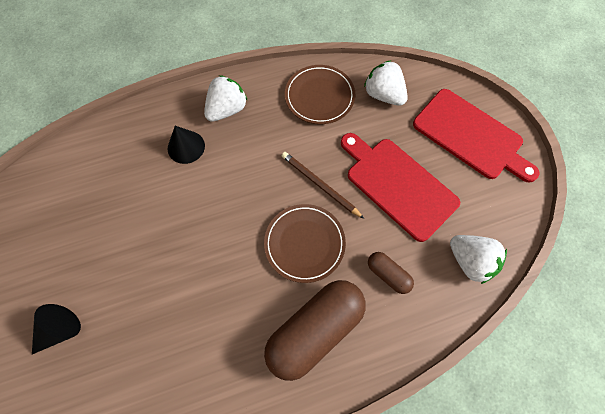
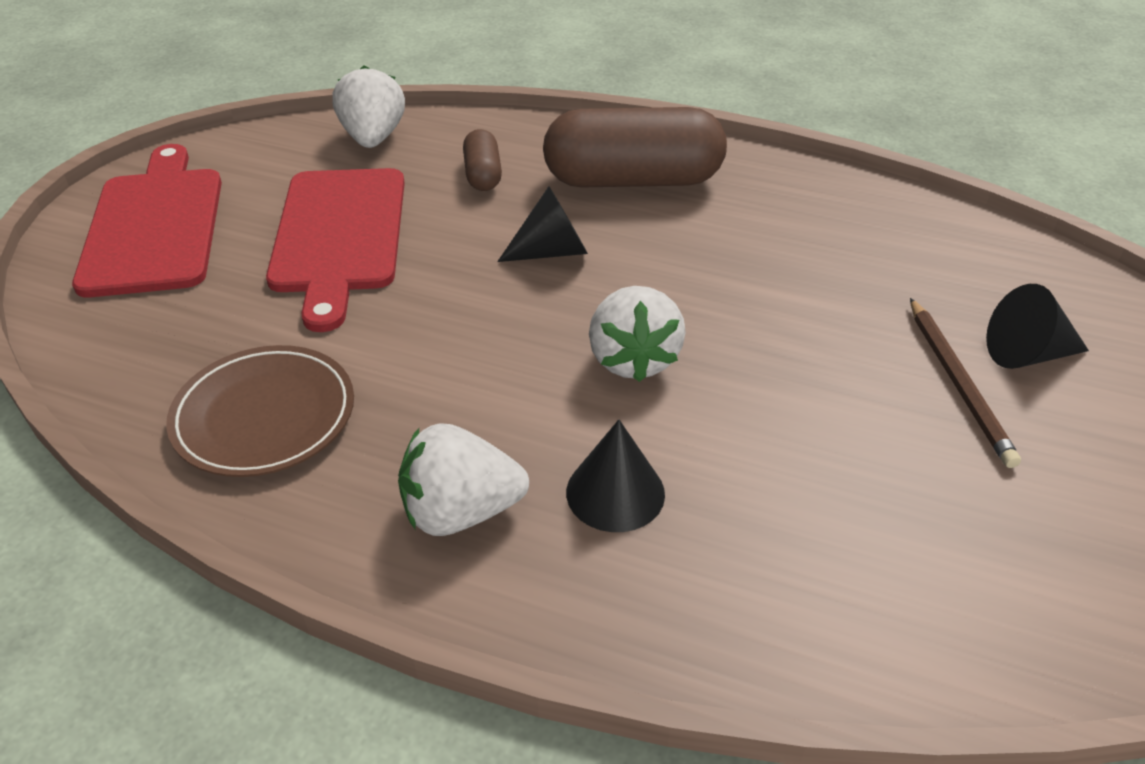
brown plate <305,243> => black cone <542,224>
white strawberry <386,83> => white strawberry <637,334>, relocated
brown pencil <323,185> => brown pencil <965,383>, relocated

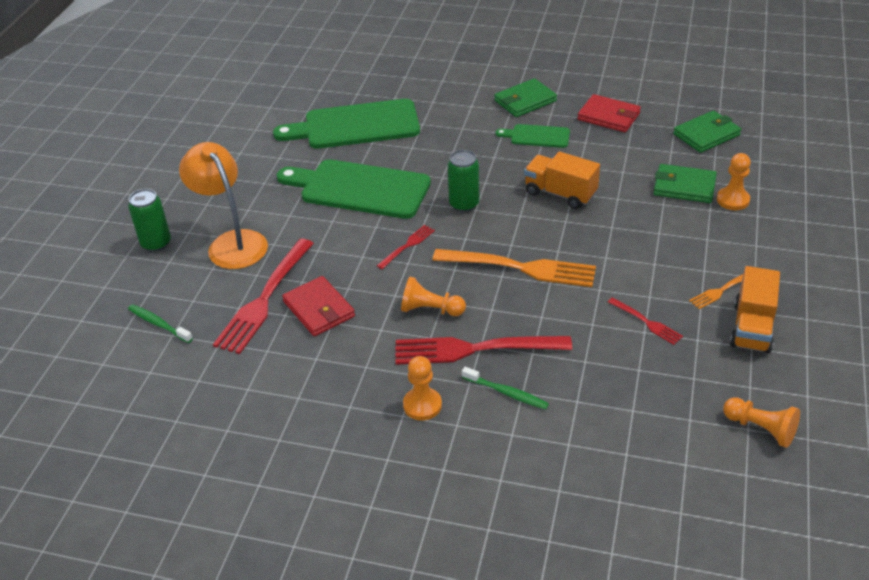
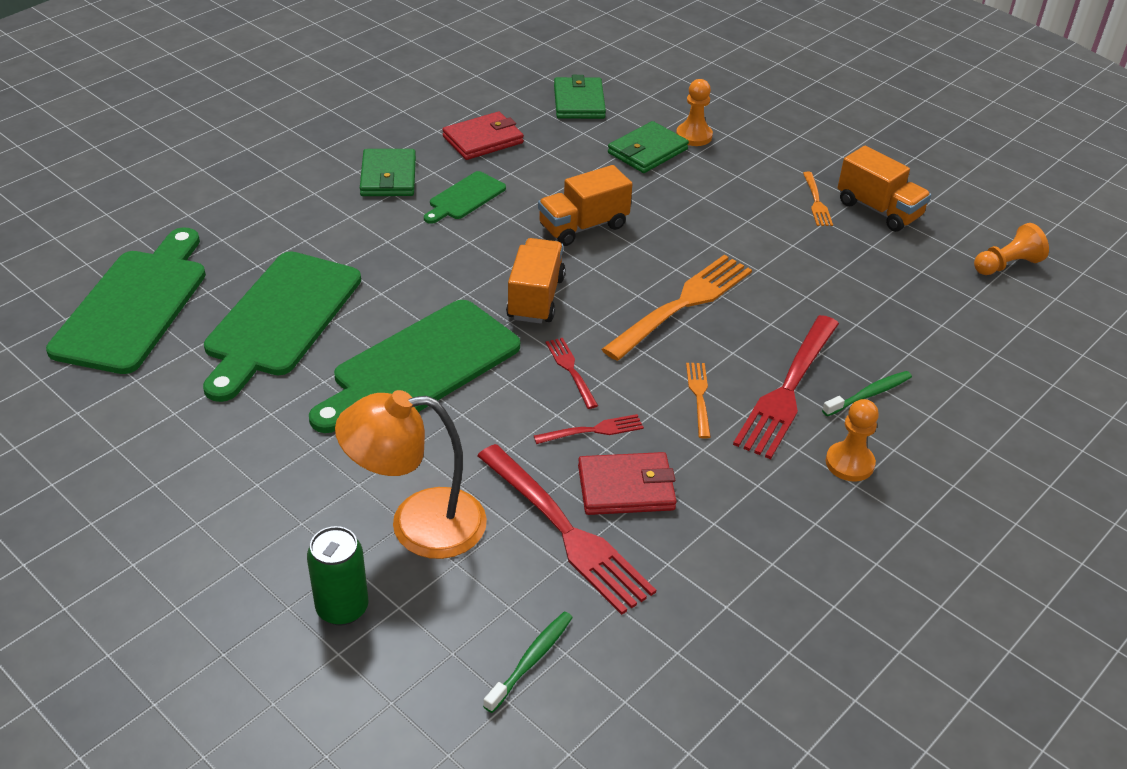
nothing => green cutting board <126,300>
green toothbrush <160,323> => green toothbrush <528,662>, 150 degrees clockwise
green can <463,181> => orange truck <535,281>
red fork <645,321> => red fork <589,429>, relocated
orange pawn <433,296> => orange fork <698,401>

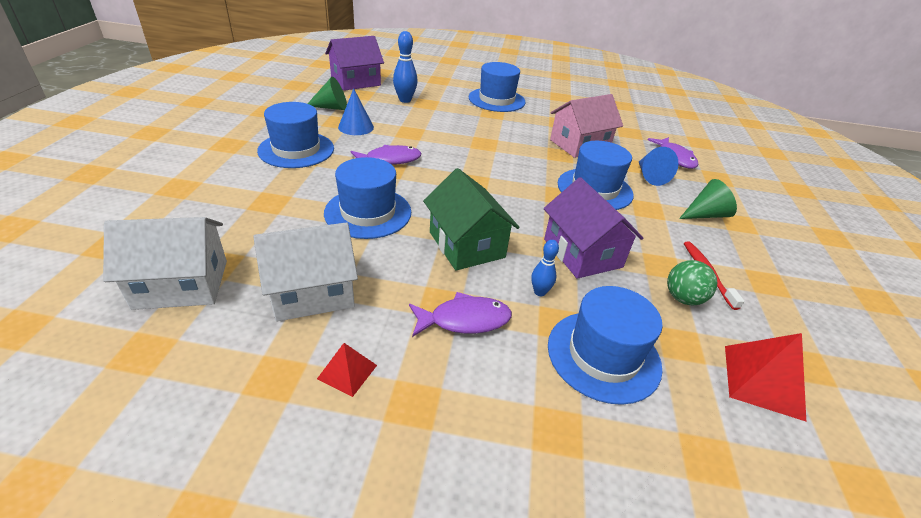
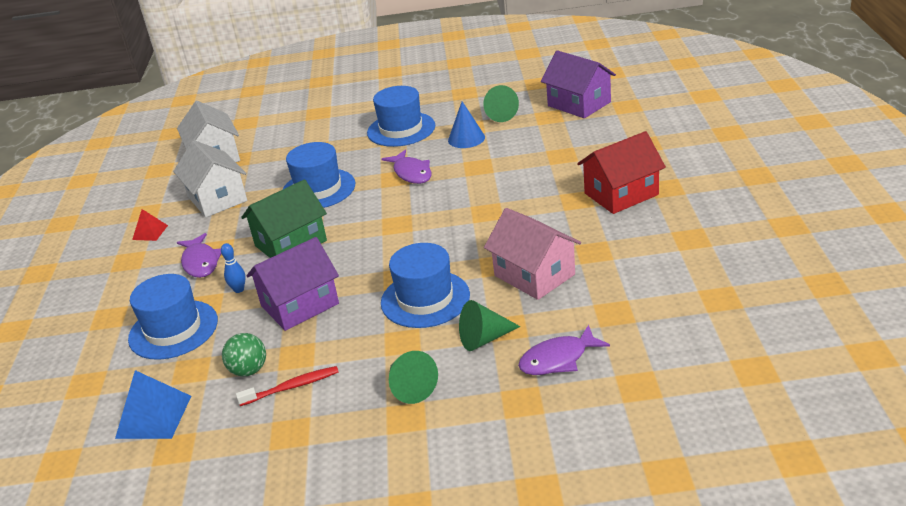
red pyramid <765,377> => blue pyramid <153,404>
blue cone <658,166> => green cone <490,325>
blue hat <497,87> => red house <621,172>
blue bowling pin <405,67> => nothing

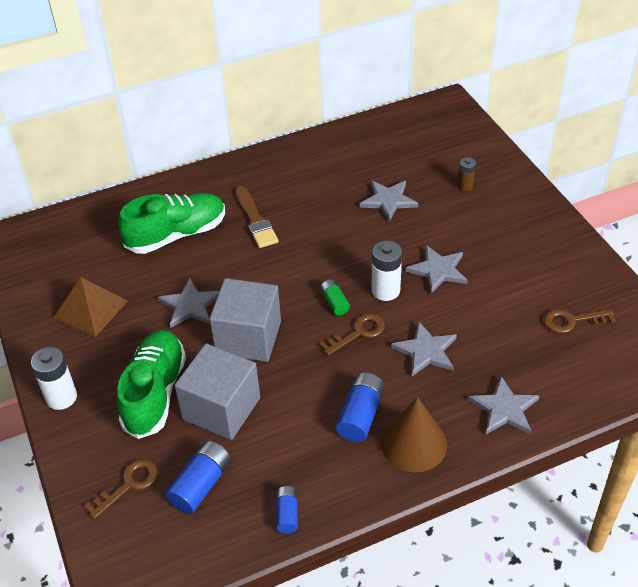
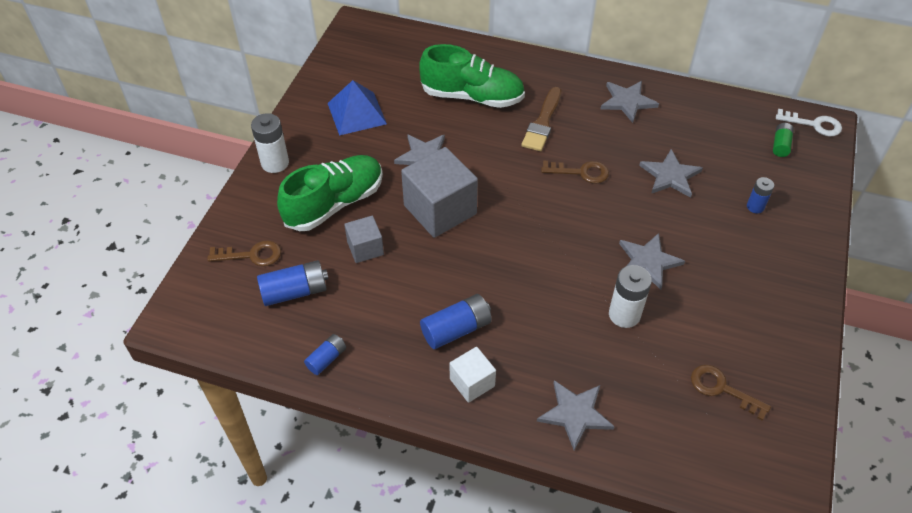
brown pyramid <91,307> => blue pyramid <357,108>
grey cube <217,392> => grey cube <364,239>, x0.54
brown cone <414,434> => white cube <473,375>
brown key <352,334> => brown key <575,172>, relocated
grey star <424,349> => grey star <630,102>, relocated
white battery <386,271> => white battery <630,296>, relocated
brown battery <466,174> => blue battery <760,195>
green battery <335,297> => green battery <783,140>, relocated
nothing => white key <809,122>

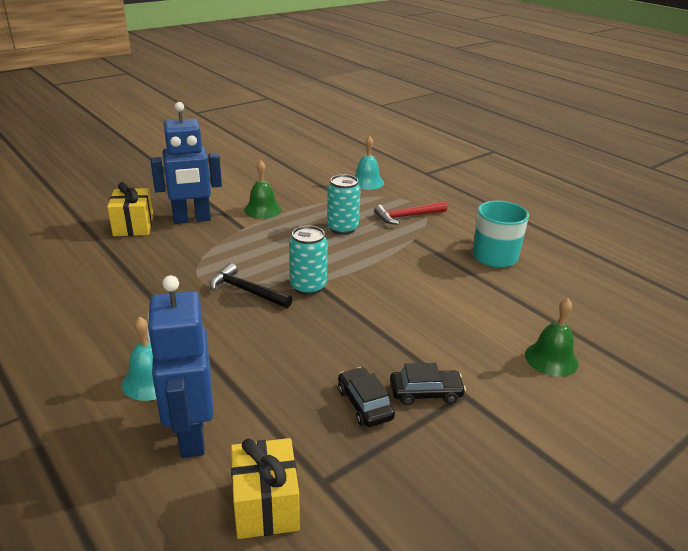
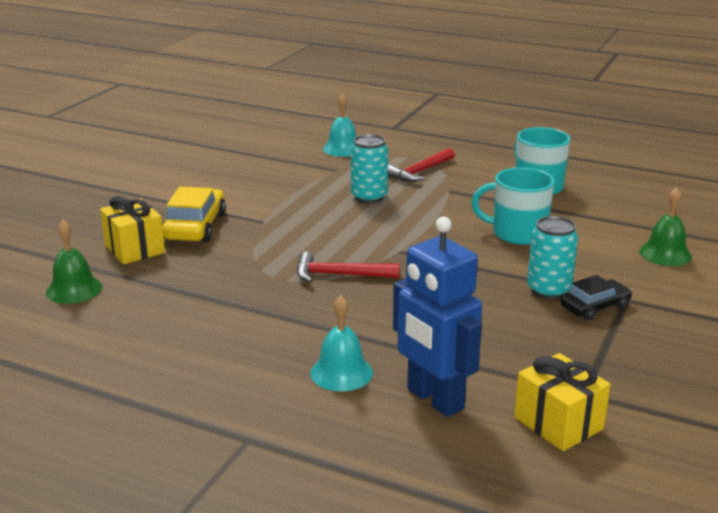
green bell <263,189> => green bell <74,262>, relocated
blue robot <186,163> => yellow car <194,214>
black hammer <251,285> => red hammer <348,267>
nothing => turquoise mug <512,206>
turquoise can <308,260> => turquoise can <552,257>, relocated
black car <366,397> => nothing

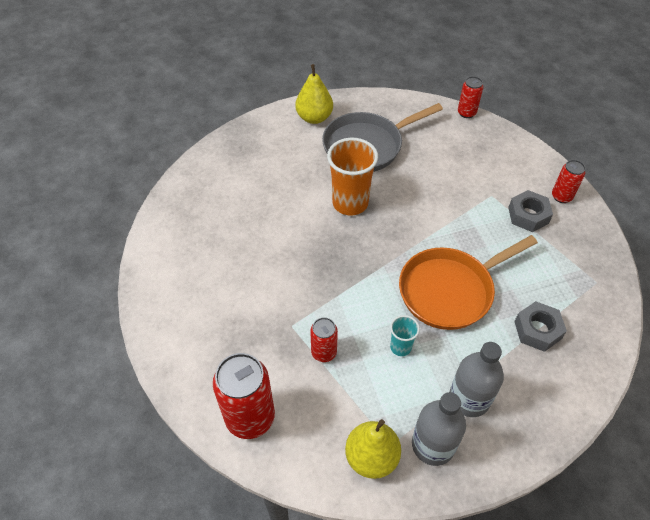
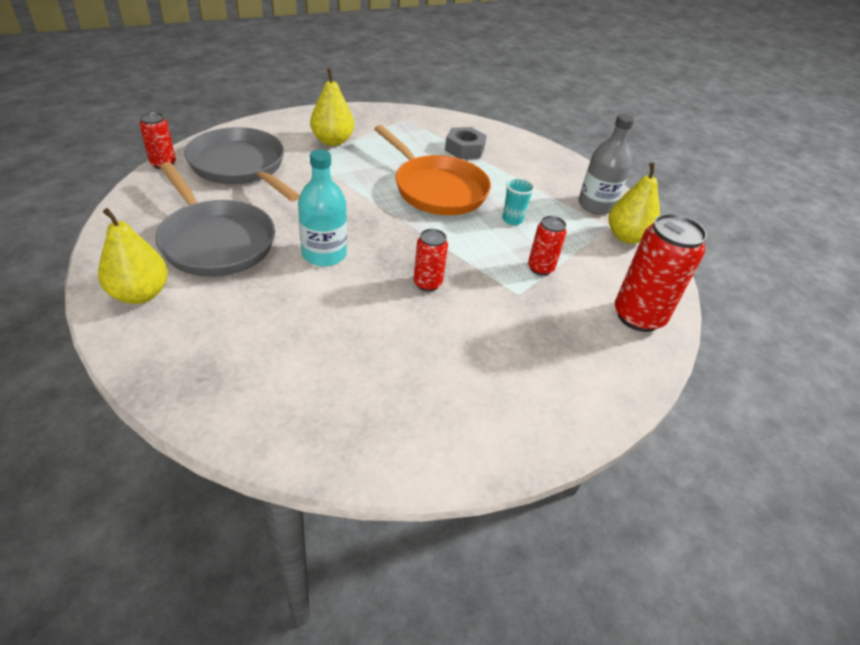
nothing => grey pan <242,164>
orange cup <352,176> => turquoise bottle <322,208>
grey nut <530,211> => yellow pear <332,107>
red can <569,181> => red can <431,260>, relocated
grey bottle <476,379> => nothing

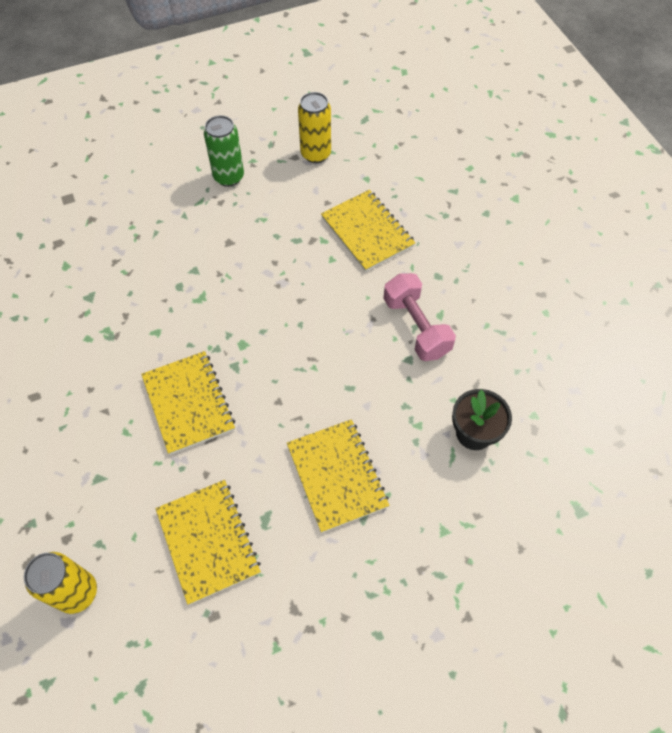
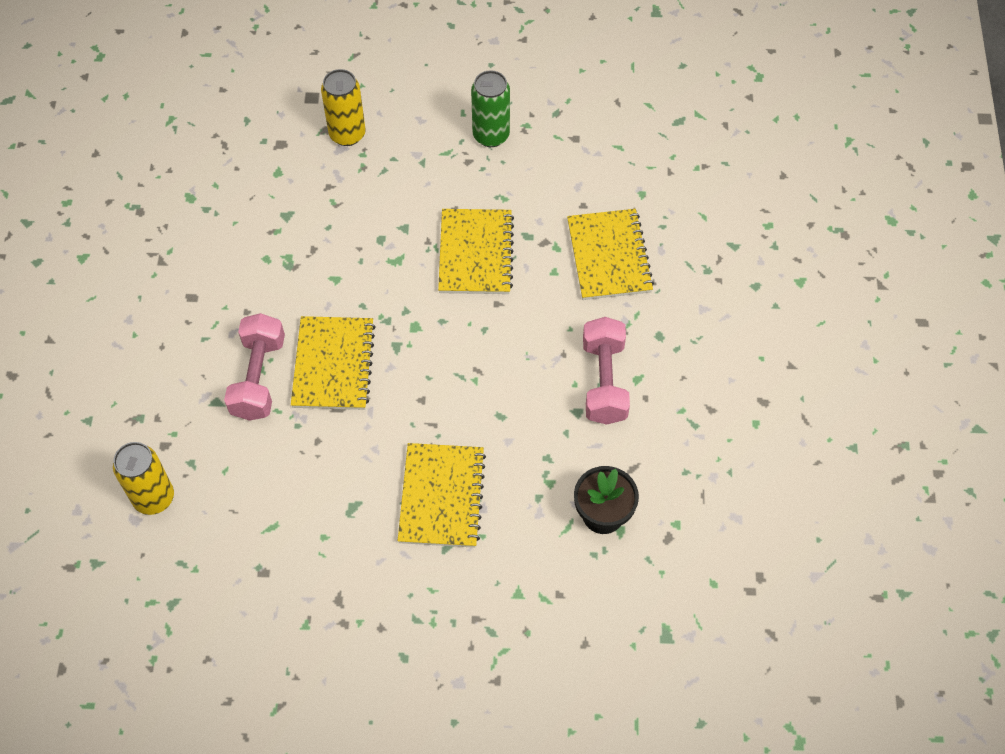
nothing => pink dumbbell <254,367>
yellow can <314,127> => yellow can <343,107>, relocated
yellow notebook <208,542> => yellow notebook <476,251>, relocated

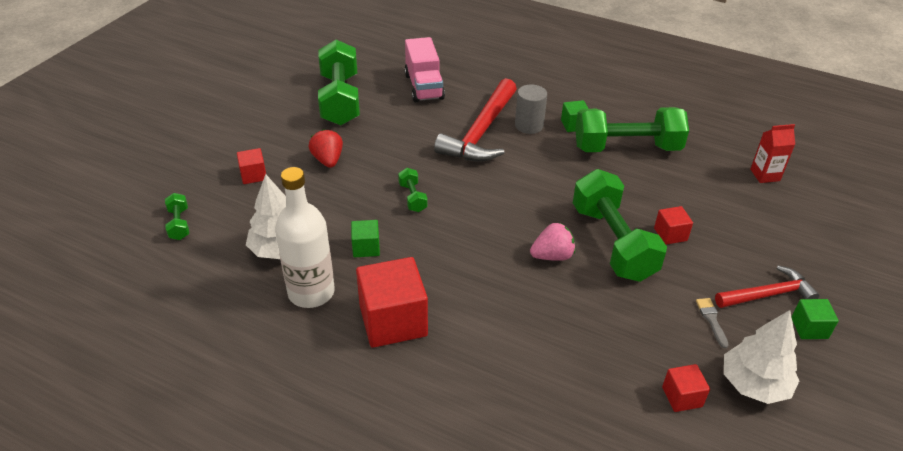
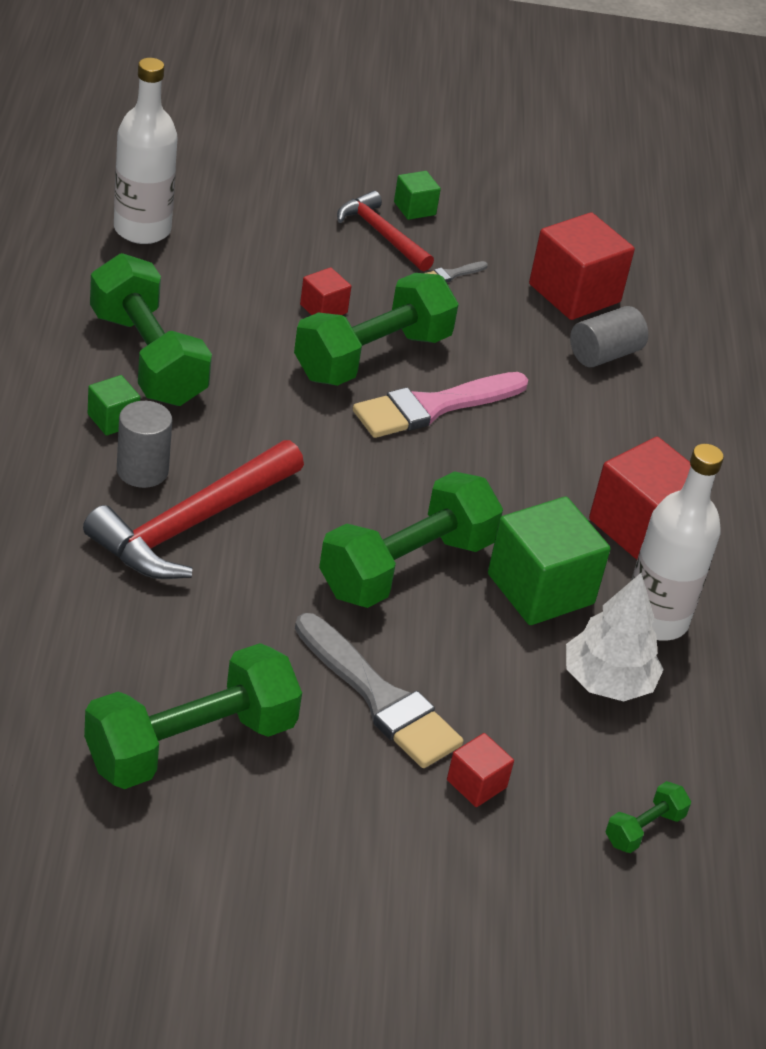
red hammer <475,119> => red hammer <193,509>, 135 degrees clockwise
red carton <772,153> => white bottle <146,151>
red strawberry <325,148> => grey brush <379,690>
green dumbbell <413,190> => green dumbbell <411,539>, x2.30
pink strawberry <552,242> => pink brush <440,405>
green cube <365,238> => green cube <549,561>, x2.01
red cube <686,388> => red cube <582,266>, x2.01
nothing => grey cylinder <609,336>
pink truck <424,69> => nothing
white tree <762,357> => nothing

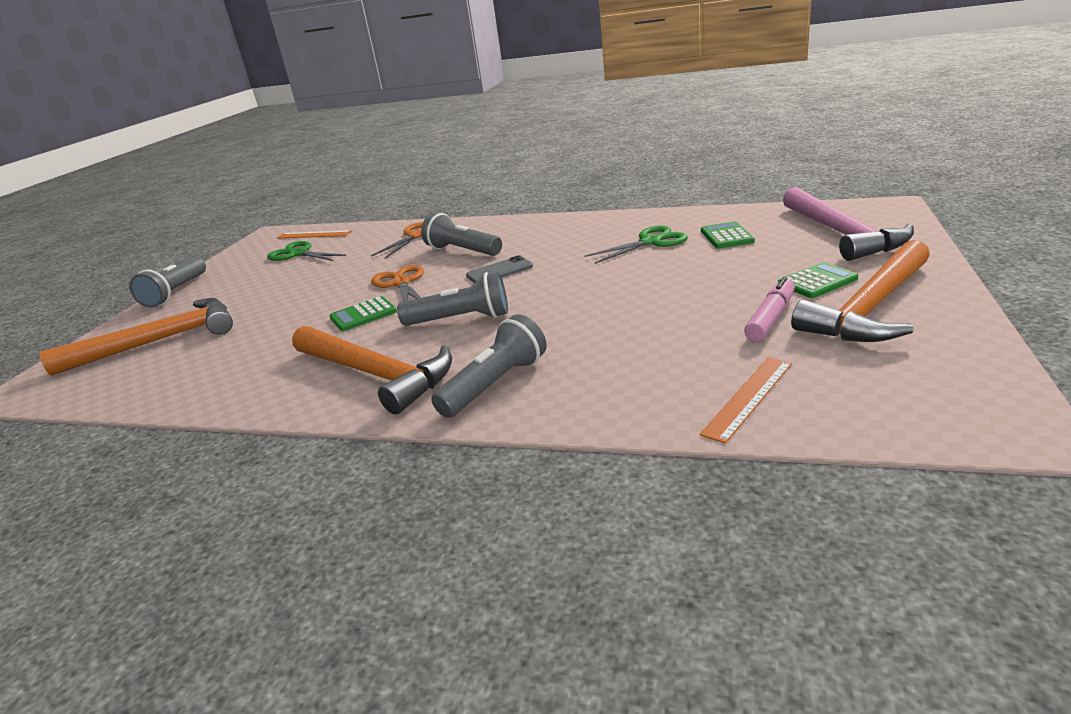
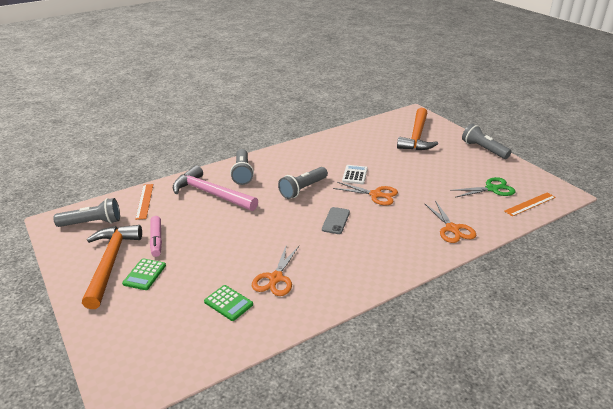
grey flashlight <461,234> => grey flashlight <86,212>, relocated
pink hammer <848,224> => pink hammer <215,188>, relocated
green scissors <636,245> => orange scissors <275,270>
green calculator <363,313> => white calculator <355,174>
orange hammer <372,370> => nothing

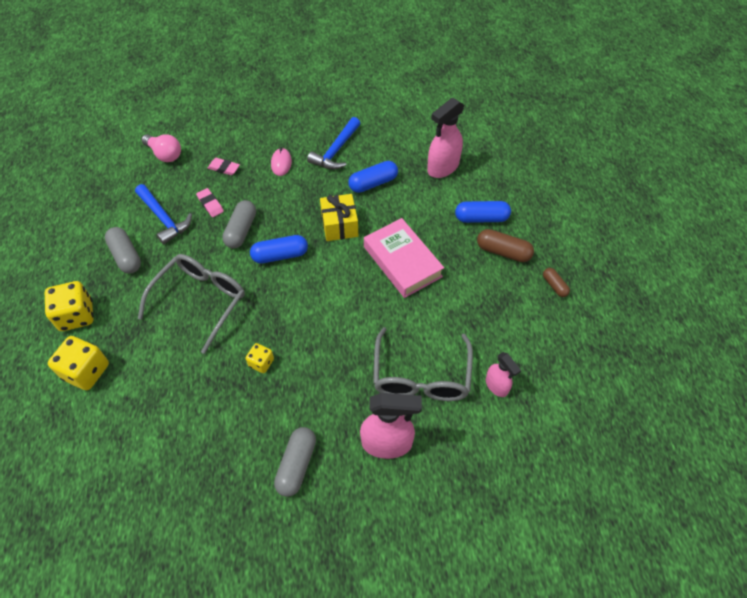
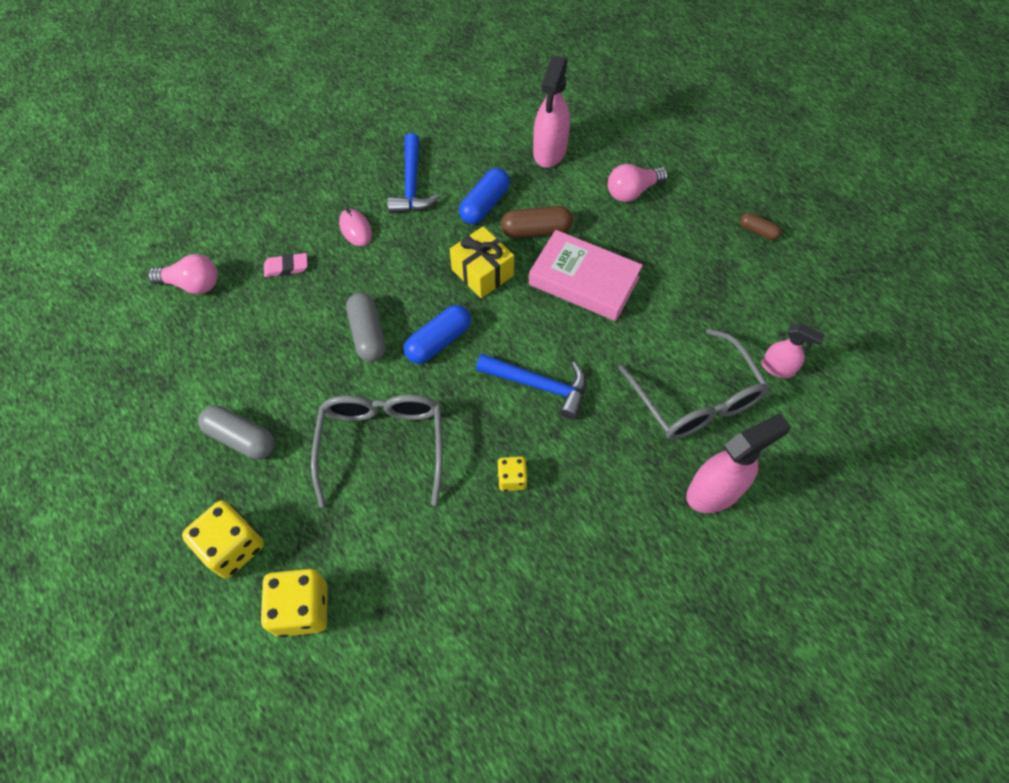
blue hammer <163,214> => blue hammer <531,386>, relocated
brown capsule <505,245> => brown capsule <537,222>, relocated
blue capsule <483,212> => pink light bulb <638,183>
pink eraser <210,202> => nothing
grey capsule <295,462> => nothing

